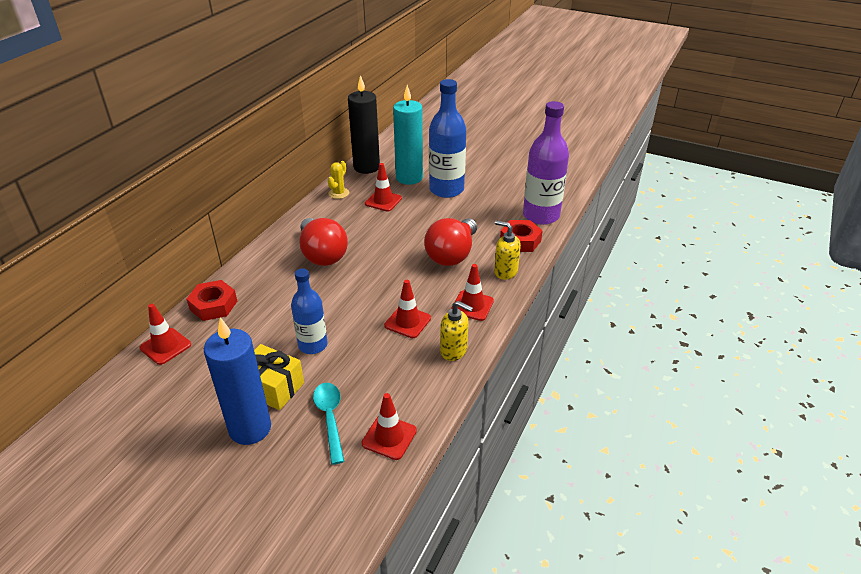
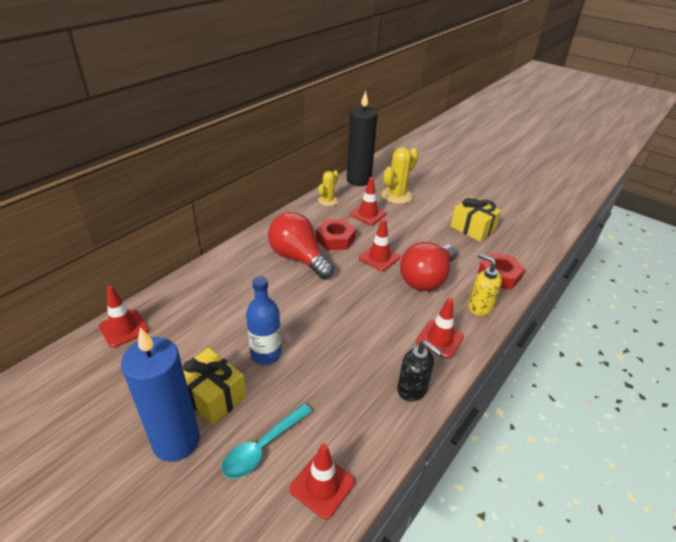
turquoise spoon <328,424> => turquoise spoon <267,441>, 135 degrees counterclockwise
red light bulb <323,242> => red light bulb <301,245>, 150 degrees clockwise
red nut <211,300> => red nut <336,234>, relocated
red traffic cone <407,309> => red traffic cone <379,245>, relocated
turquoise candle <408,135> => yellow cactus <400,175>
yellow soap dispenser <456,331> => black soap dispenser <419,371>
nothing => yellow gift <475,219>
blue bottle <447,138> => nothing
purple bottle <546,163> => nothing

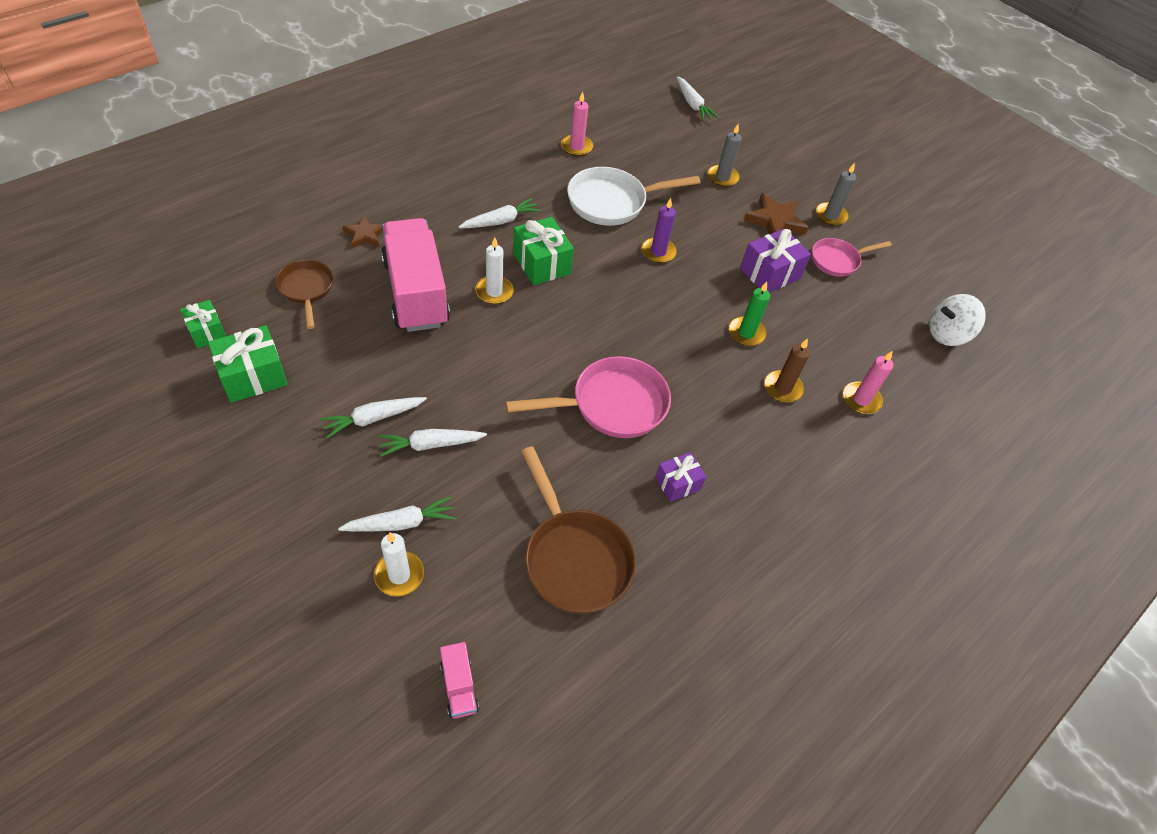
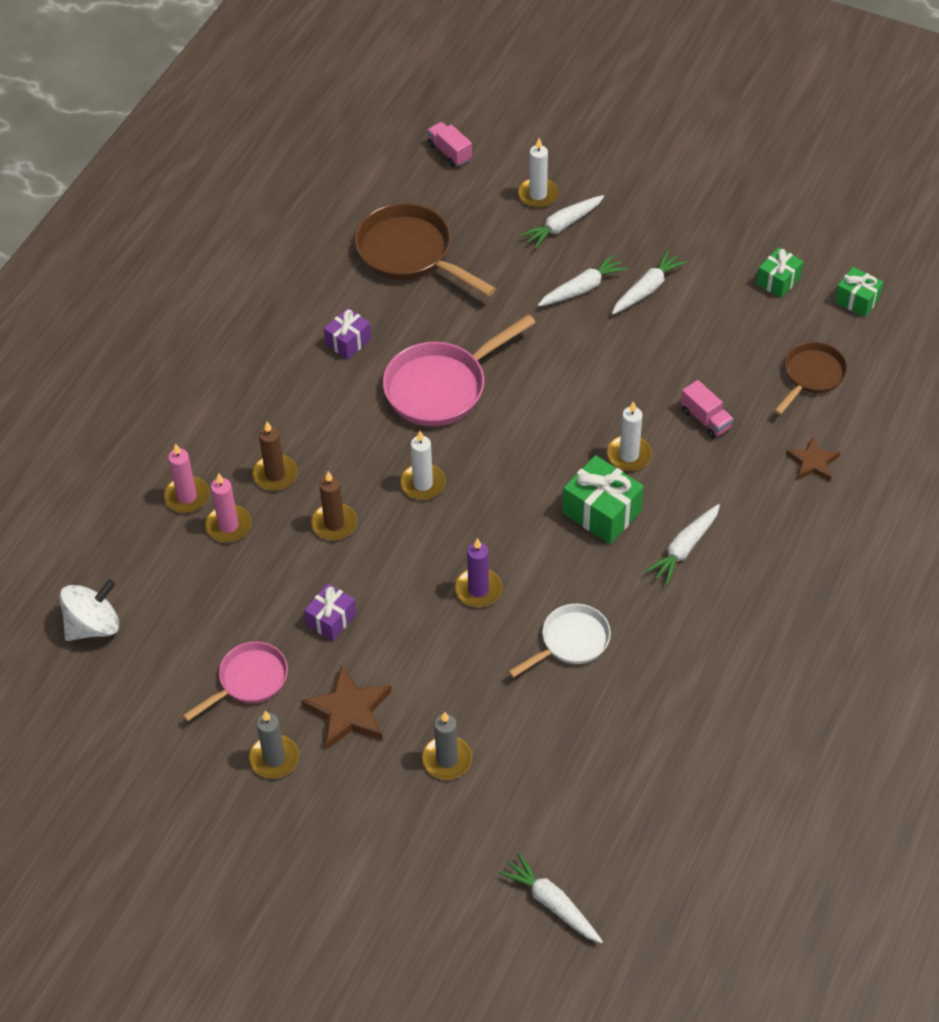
pink candle <577,123> => pink candle <228,507>, relocated
purple gift <775,260> => purple gift <330,612>, x0.62
green candle <749,314> => brown candle <334,505>
nothing => white candle <423,465>
white pan <634,196> => white pan <559,641>, x0.62
pink truck <415,275> => pink truck <707,409>, x0.41
green gift <248,364> => green gift <780,273>, x0.62
brown pan <304,294> => brown pan <811,378>, 105 degrees counterclockwise

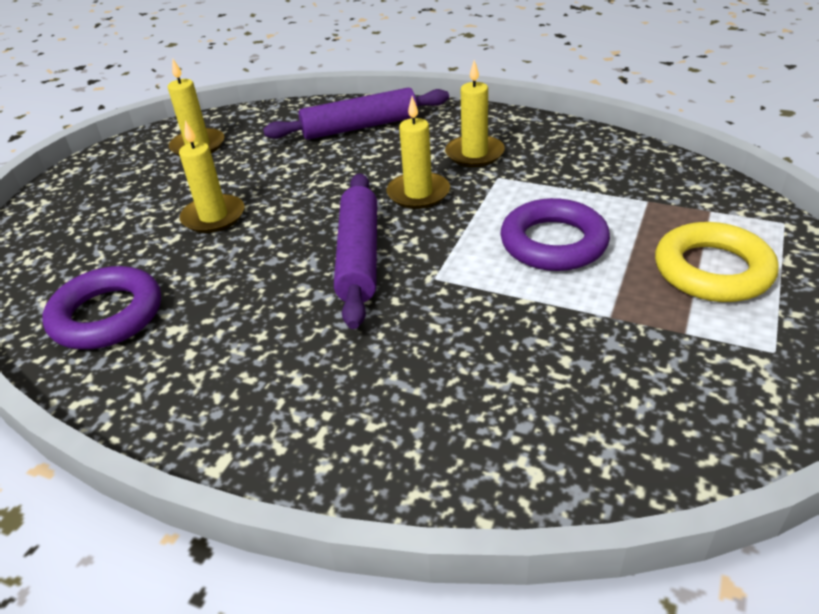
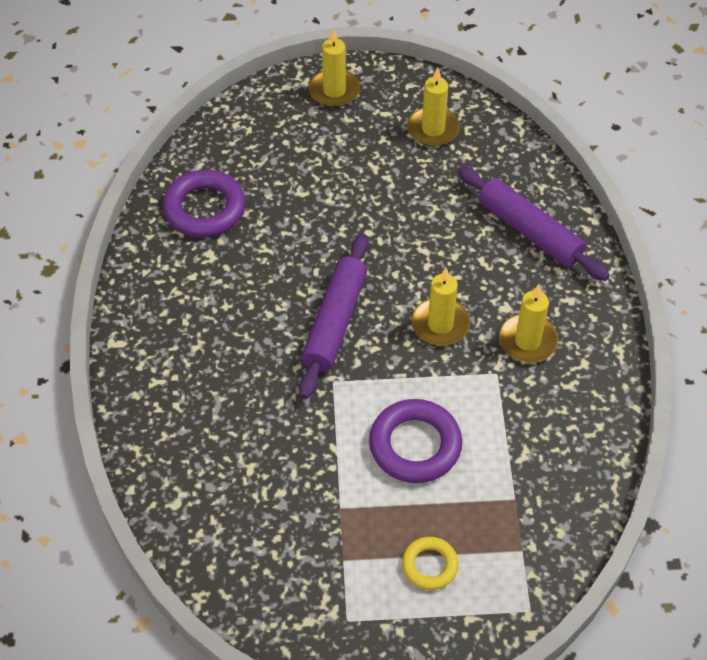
purple rolling pin <355,251> => purple rolling pin <334,316>, 45 degrees counterclockwise
yellow candle <211,176> => yellow candle <334,67>, relocated
yellow ring <717,262> => yellow ring <430,563>, x0.58

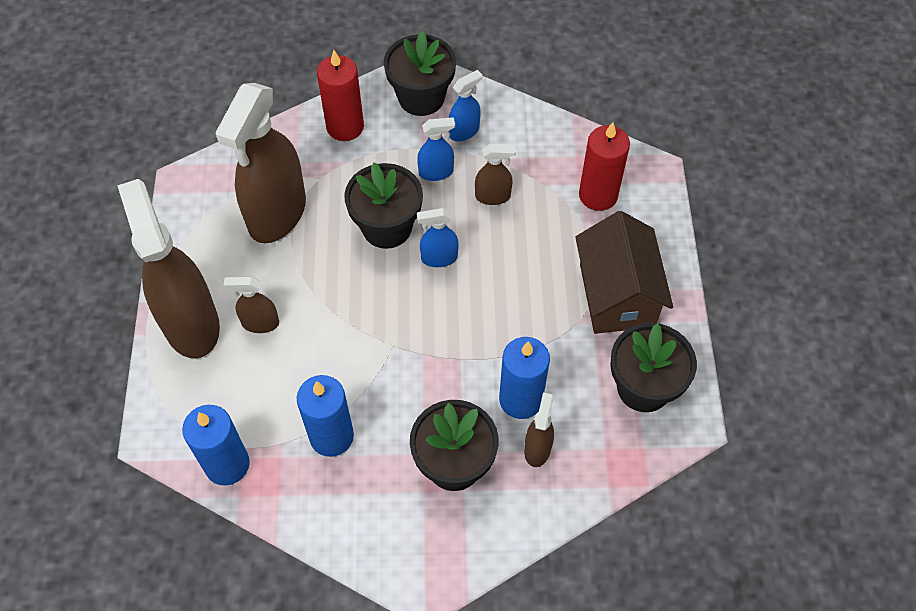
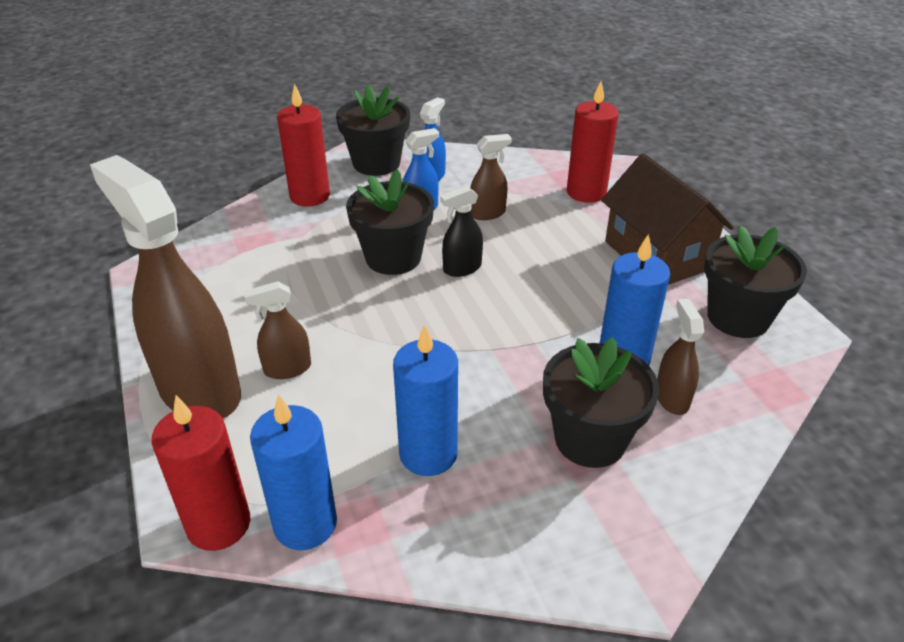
nothing => red candle <200,473>
blue spray bottle <438,237> => black spray bottle <461,231>
brown spray bottle <260,163> => nothing

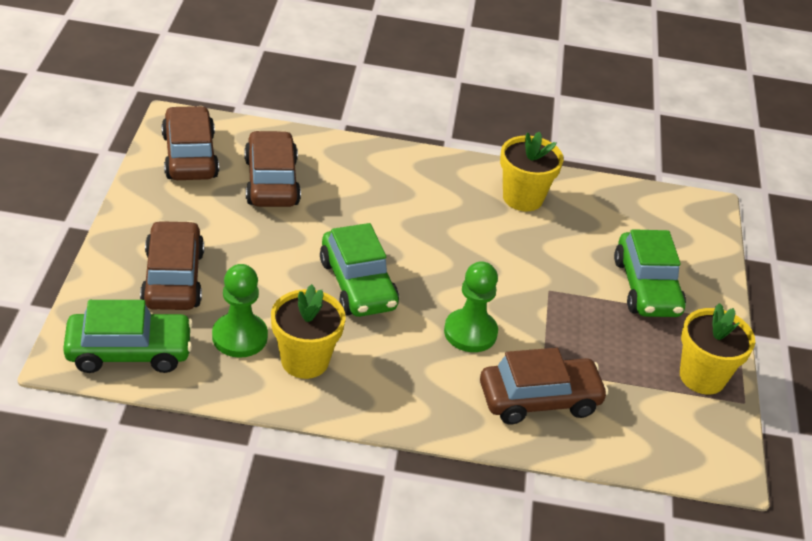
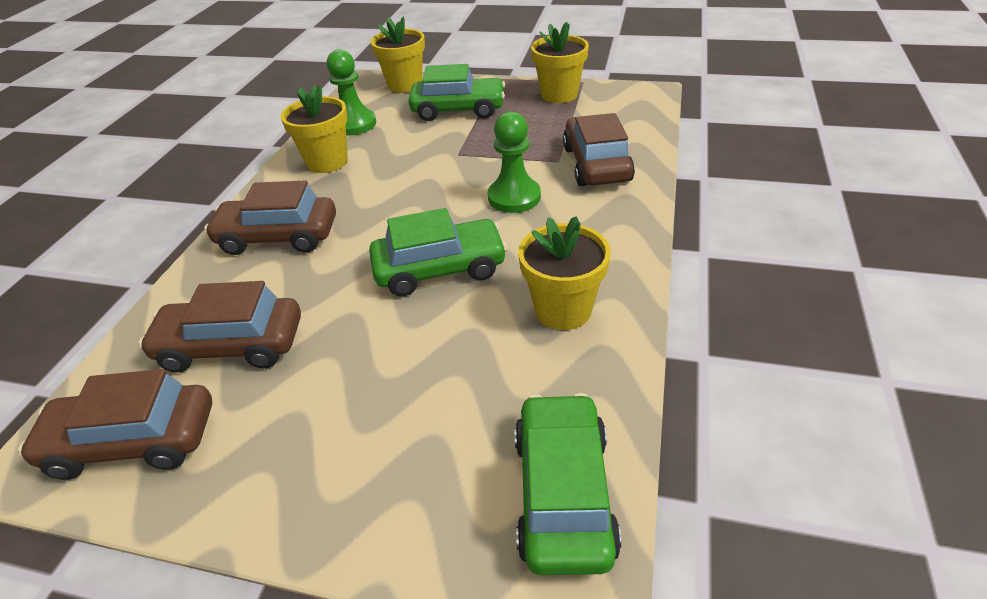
brown car <172,265> => brown car <270,218>, relocated
green pawn <240,311> => green pawn <351,92>, relocated
nothing => yellow flower pot <398,54>

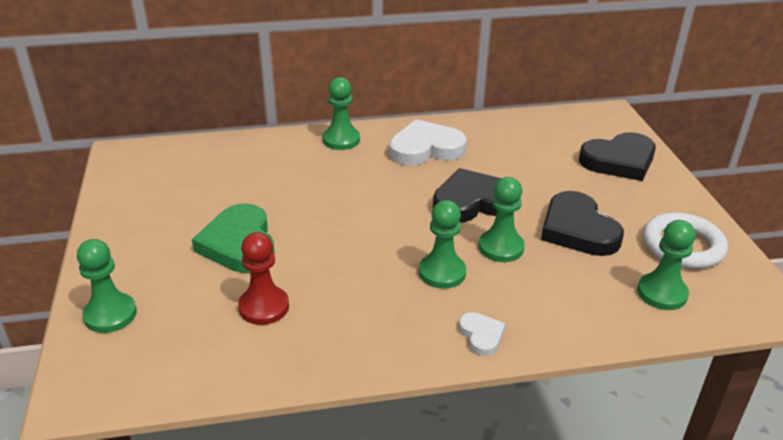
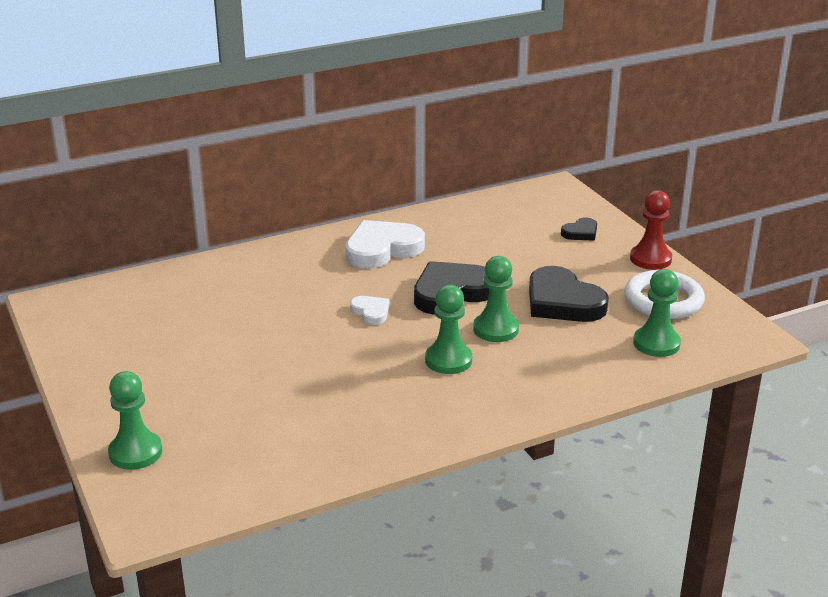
white heart <482,334> => white heart <369,310>, relocated
black heart <617,156> => black heart <579,229>, x0.50
red pawn <263,278> => red pawn <651,230>, relocated
green heart <233,238> => nothing
green pawn <341,113> => nothing

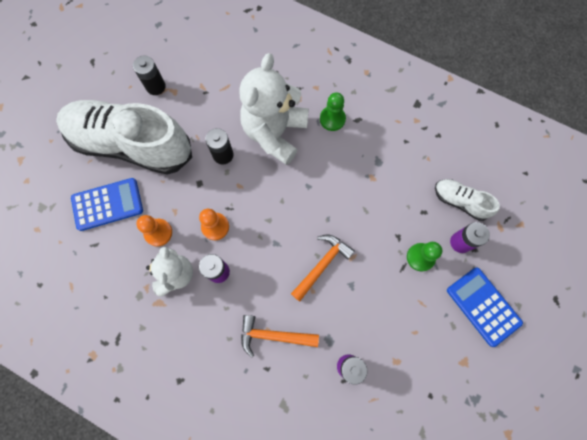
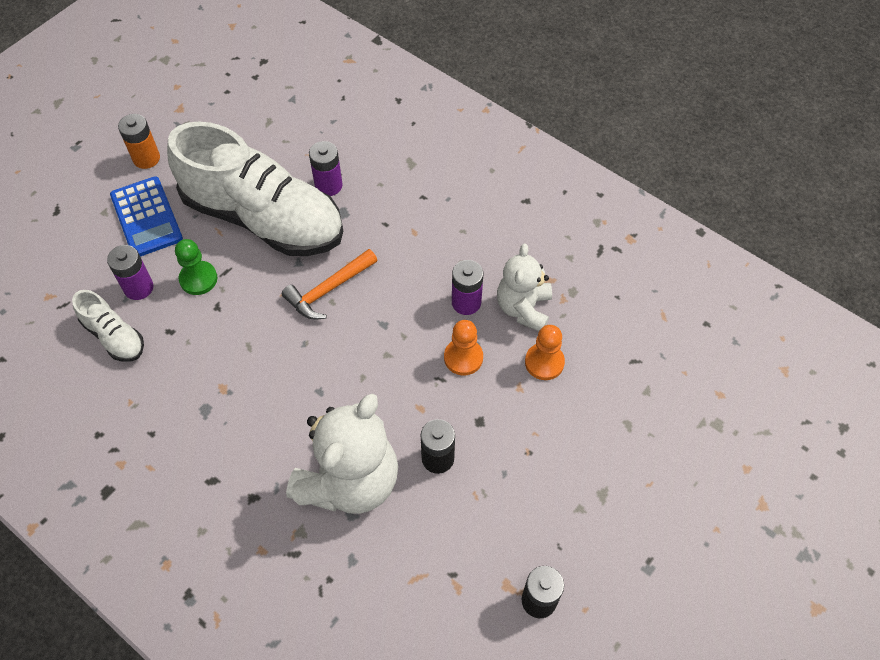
nothing => orange battery <139,141>
white shoe <124,137> => white shoe <255,188>, relocated
blue calculator <107,204> => nothing
orange hammer <280,336> => nothing
green pawn <333,111> => nothing

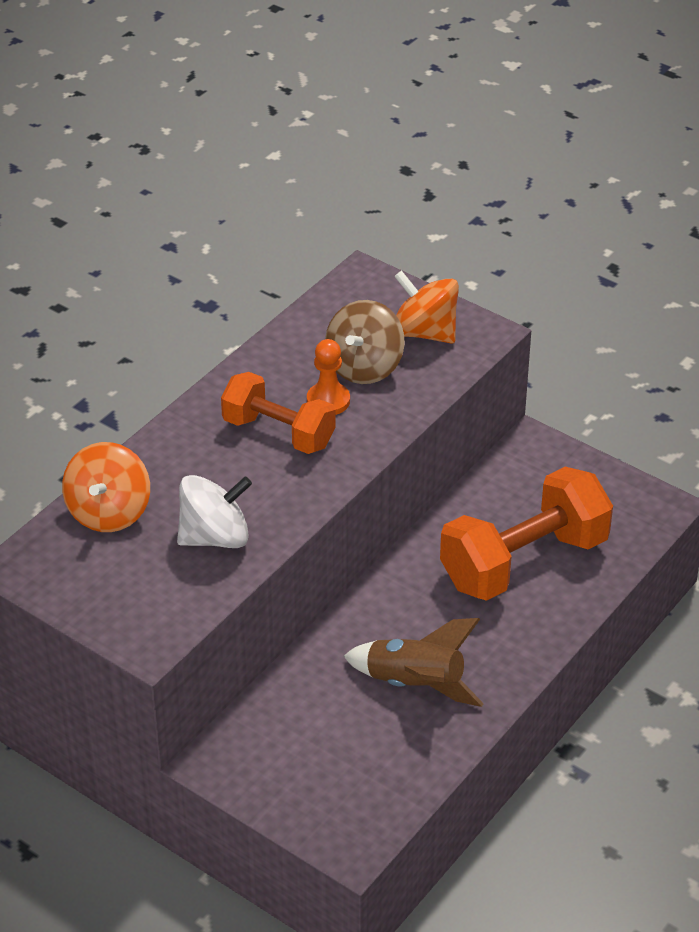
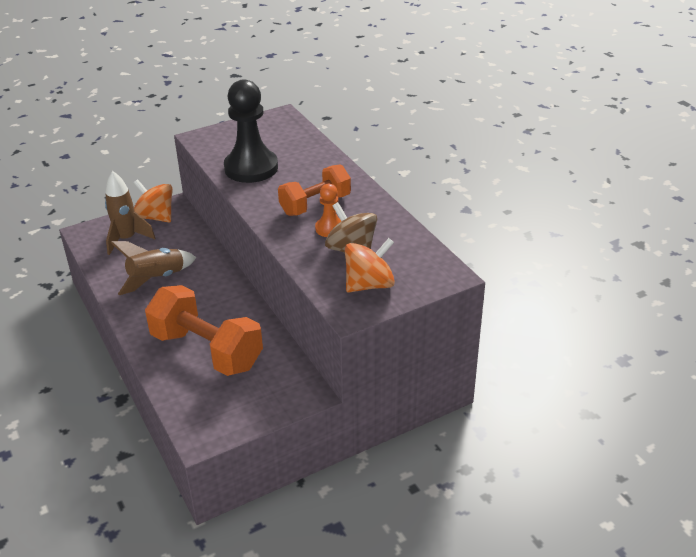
nothing => brown rocket <130,213>
orange spinning top <106,487> => orange spinning top <153,200>, relocated
orange dumbbell <526,534> => orange dumbbell <204,330>, 45 degrees counterclockwise
white spinning top <214,511> => black pawn <251,131>

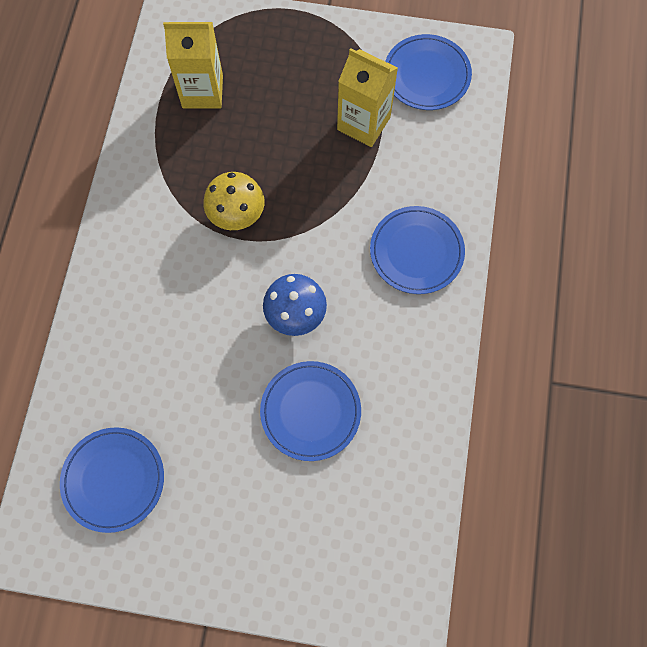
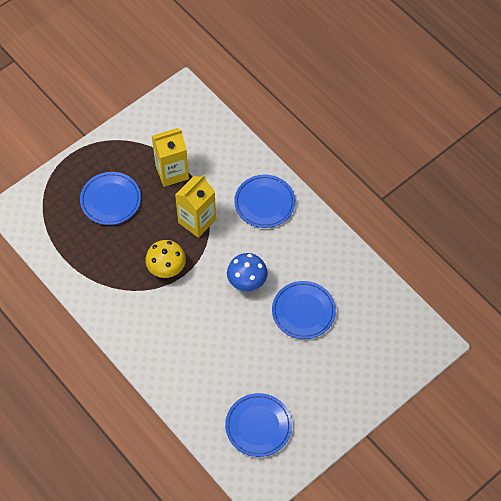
blue plate <428,72> => blue plate <110,198>, relocated
yellow carton <193,65> => yellow carton <195,206>, relocated

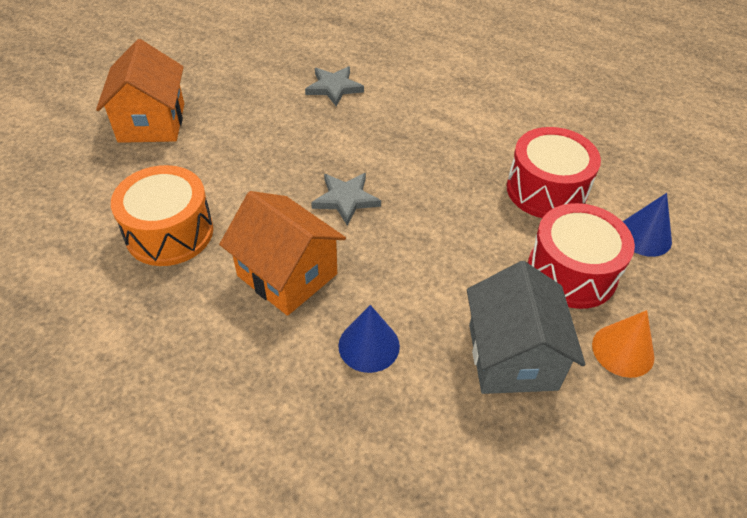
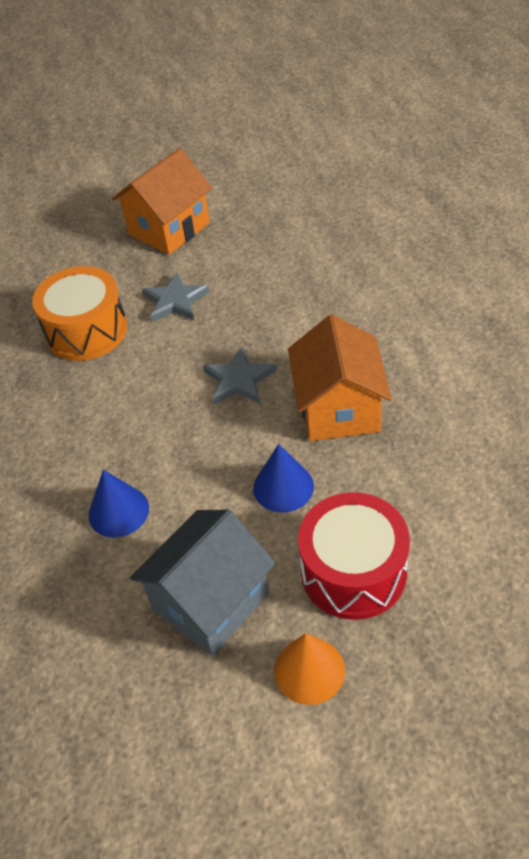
grey star <334,86> => grey star <176,297>, relocated
blue cone <647,225> => blue cone <283,478>, relocated
orange house <282,253> => orange house <340,377>, relocated
red drum <554,172> => nothing

